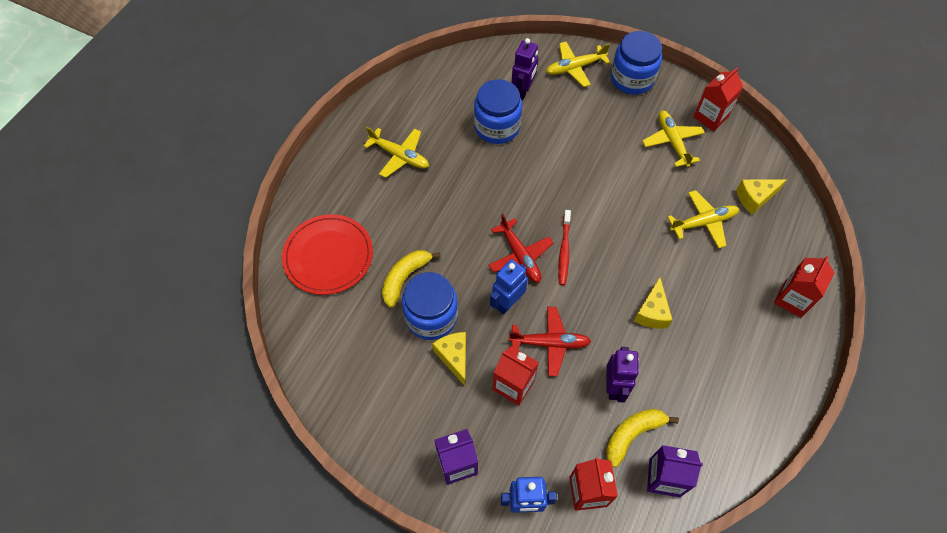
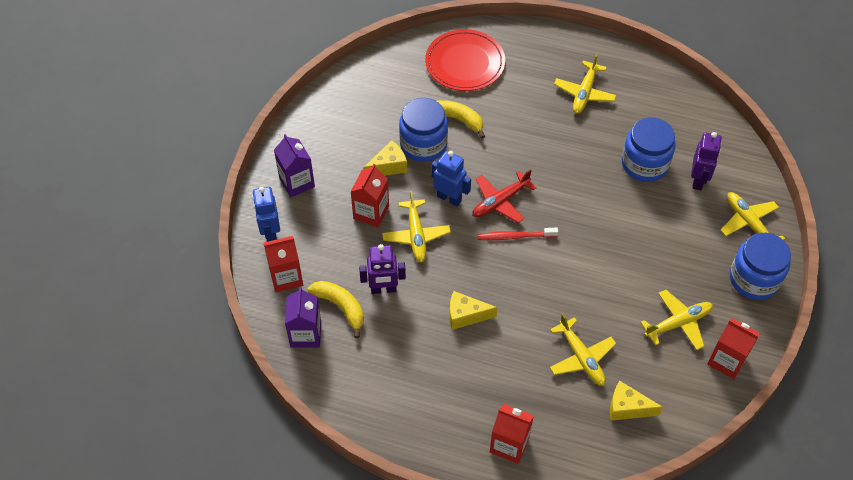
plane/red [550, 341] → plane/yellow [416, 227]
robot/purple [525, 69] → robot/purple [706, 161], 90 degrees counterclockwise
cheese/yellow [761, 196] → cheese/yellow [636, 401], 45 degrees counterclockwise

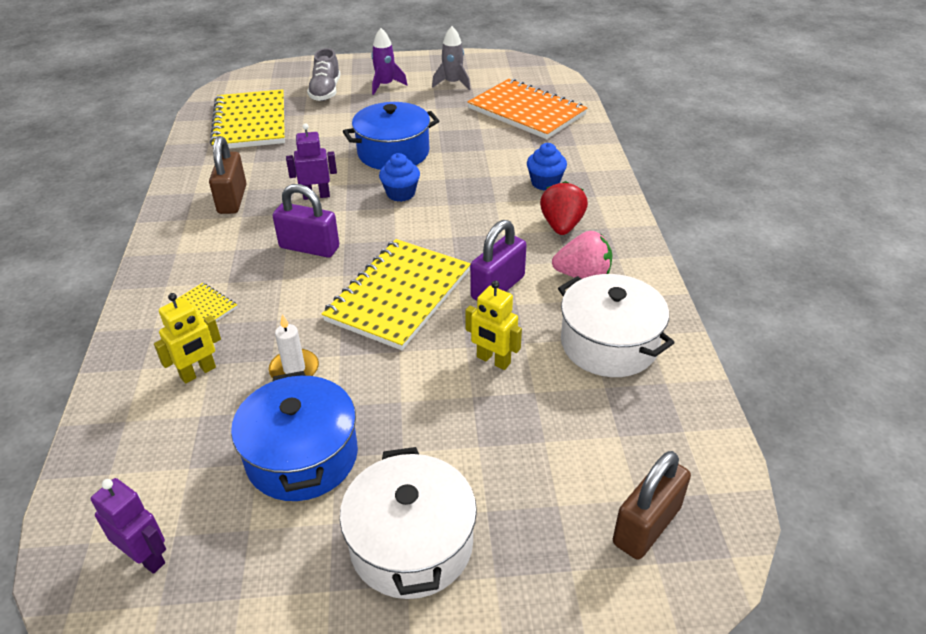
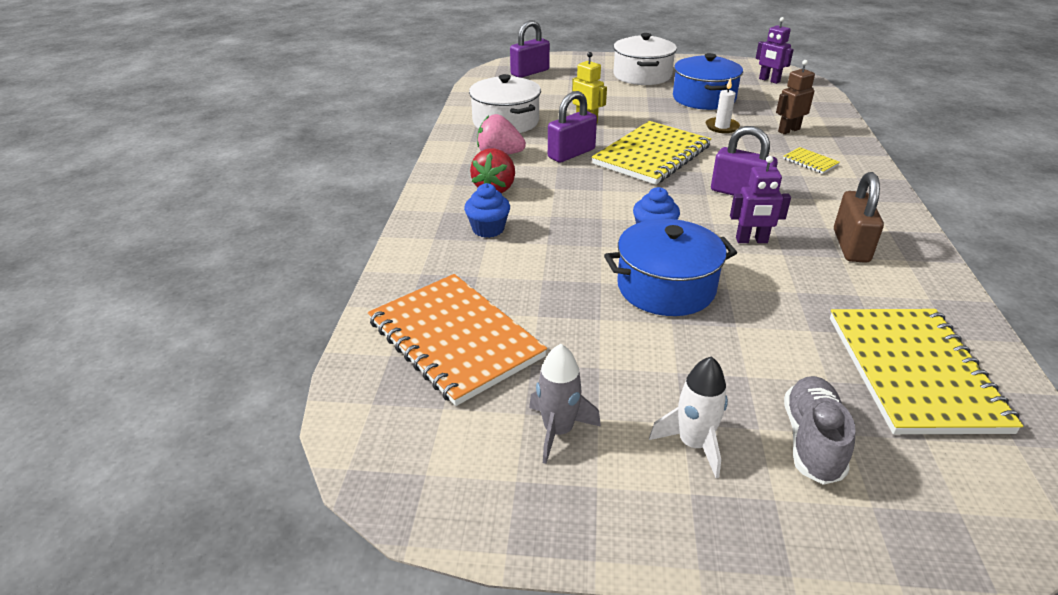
robot/yellow [187, 338] → robot/brown [795, 97]
rocket/purple [389, 61] → rocket/white [688, 417]
padlock/brown [652, 505] → padlock/purple [530, 49]

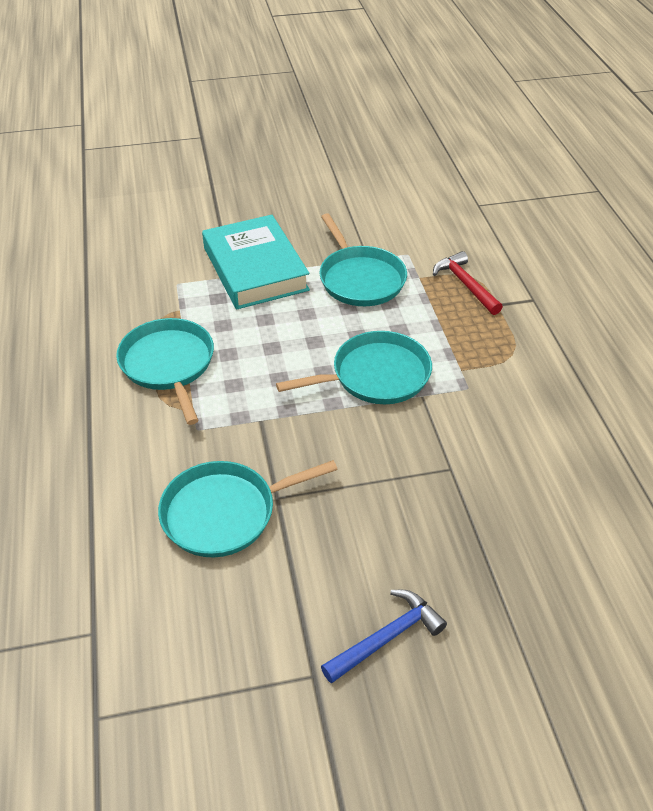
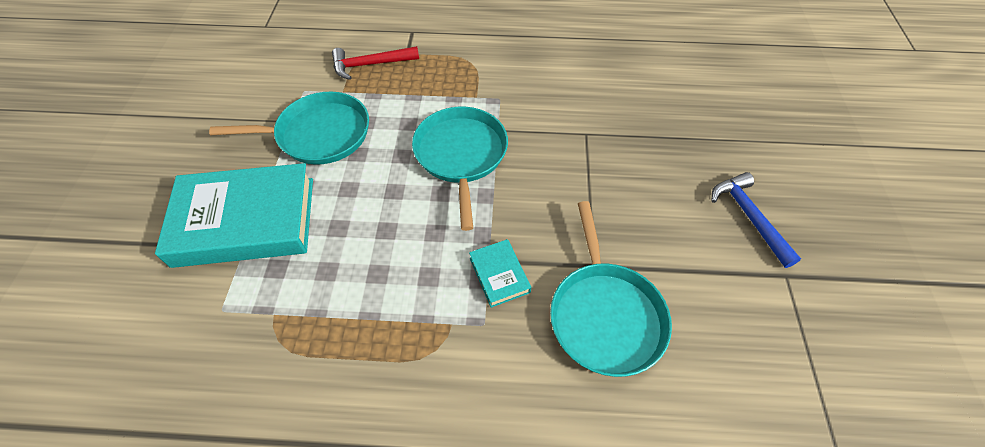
pan/turquoise [165, 371] → -
- → book/turquoise [500, 273]

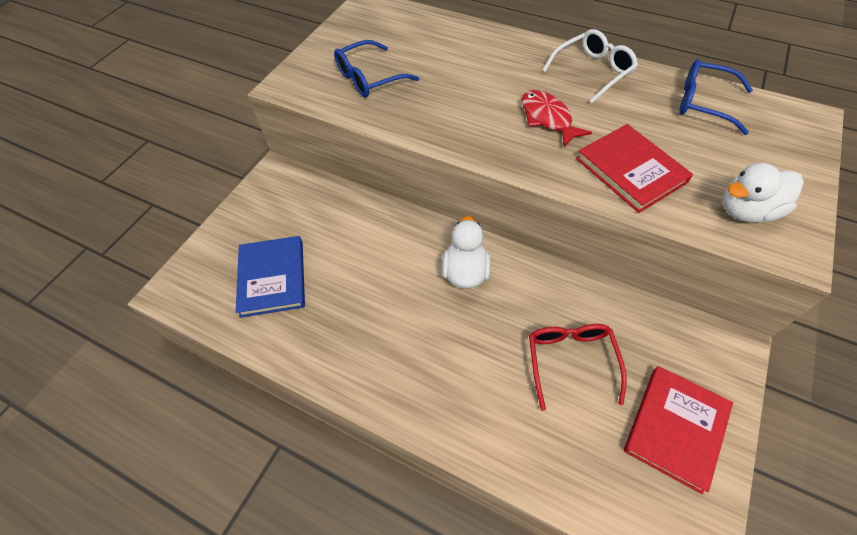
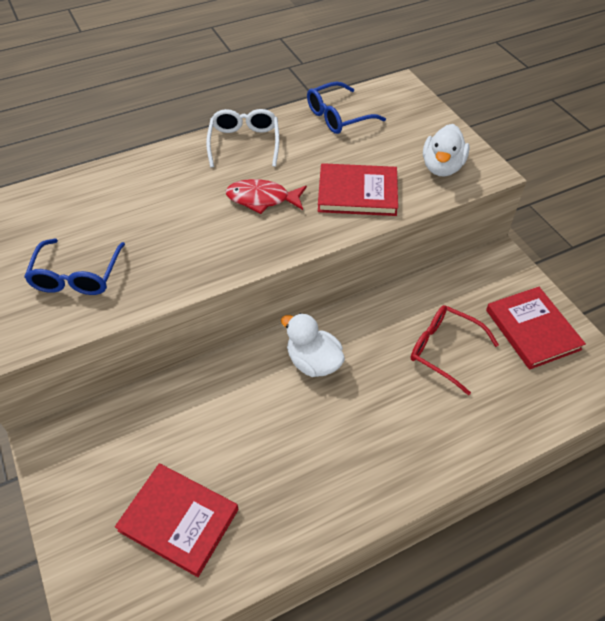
book/blue [270, 277] → book/red [177, 520]

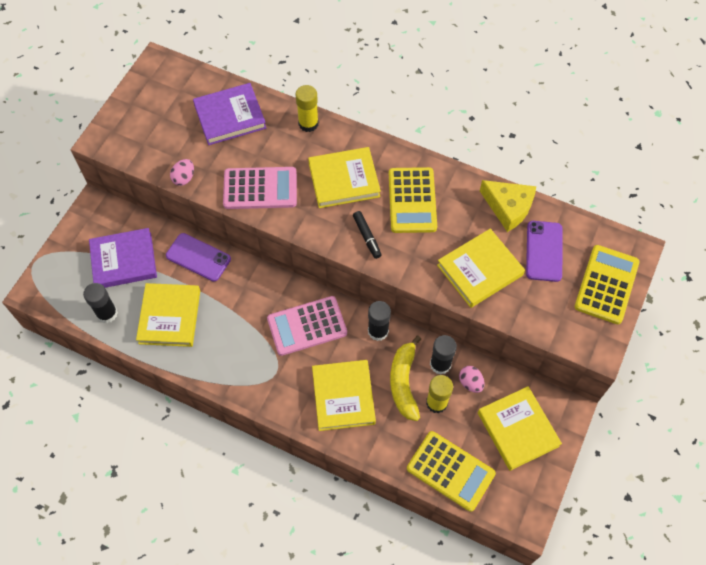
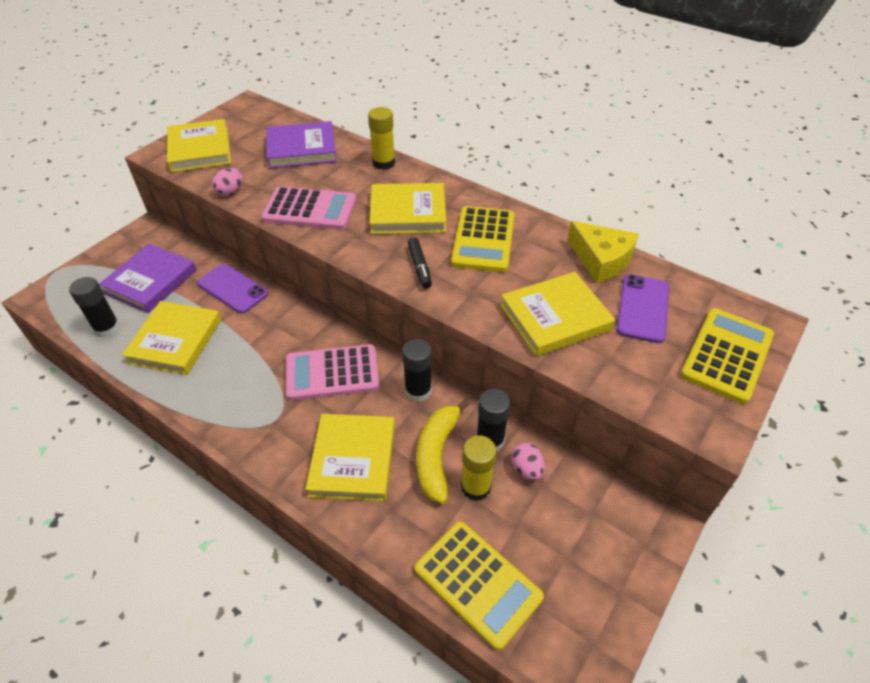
book/yellow [520, 428] → book/yellow [199, 145], relocated
book/purple [123, 258] → book/purple [148, 278], 60 degrees counterclockwise

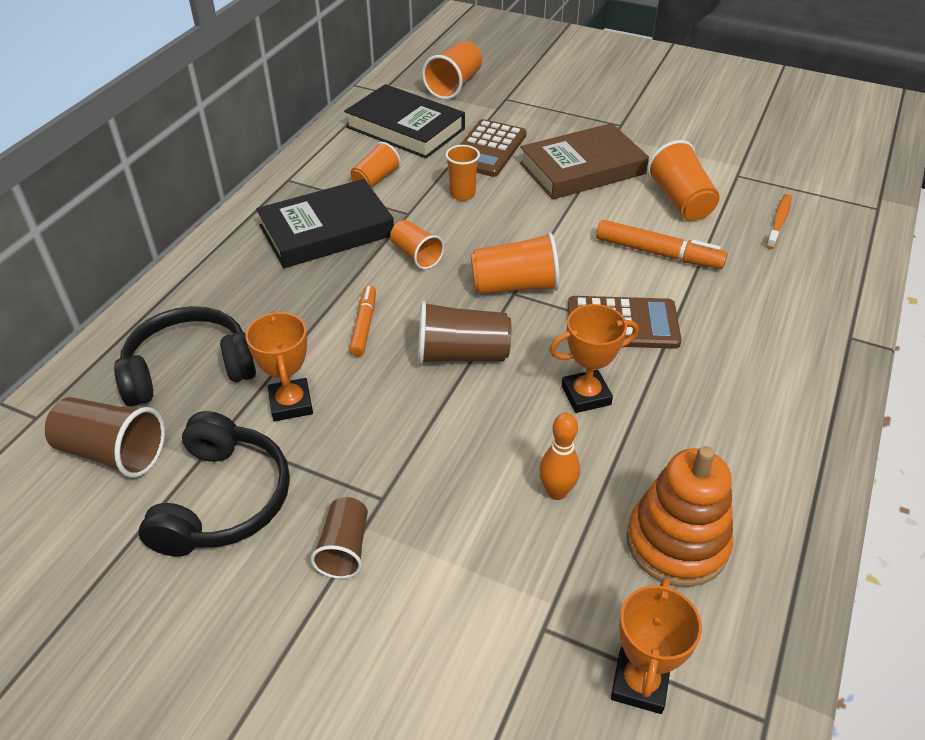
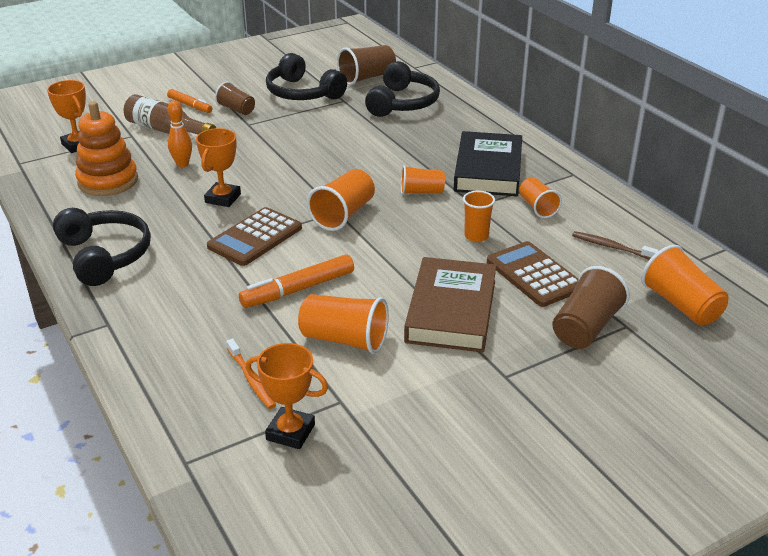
- → headphones/black [102, 247]
- → bottle/brown [170, 114]
trophy/orange [279, 366] → trophy/orange [287, 396], relocated
marker/orange [362, 321] → marker/orange [190, 101], relocated
cup/brown [465, 333] → cup/brown [591, 307], relocated
book/black [404, 121] → toothbrush/brown [615, 245]

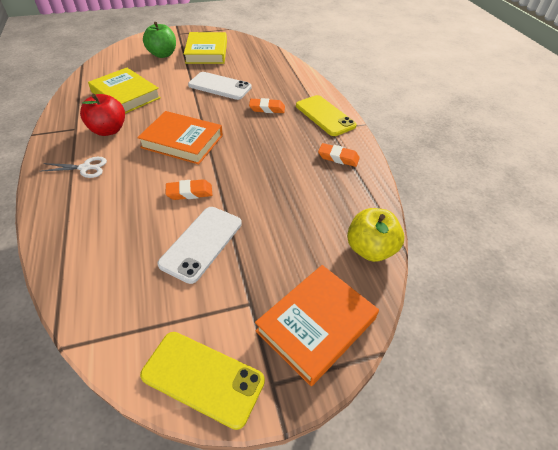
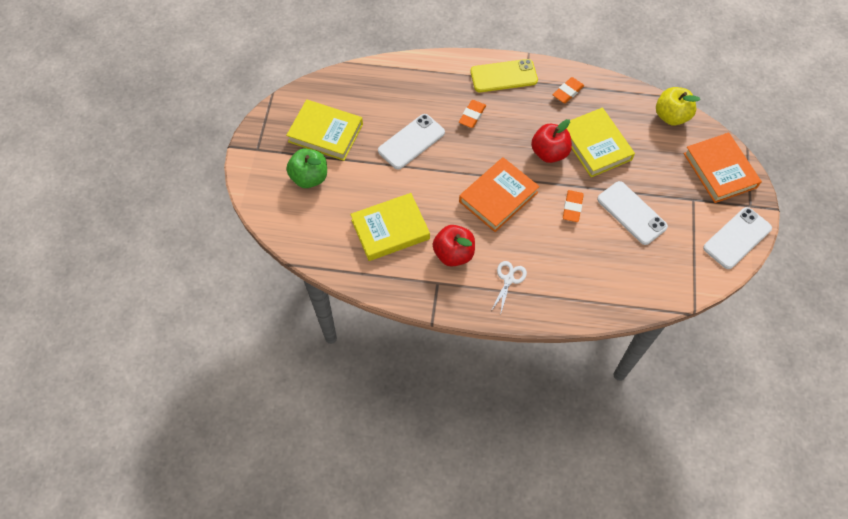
- → apple/red [551, 141]
- → book/yellow [600, 142]
phone/yellow [202, 381] → phone/white [737, 238]

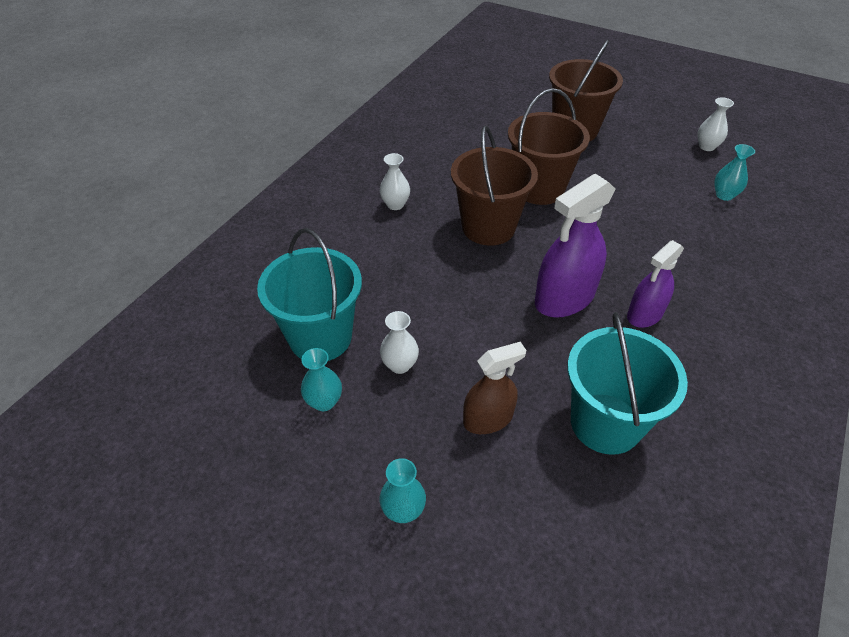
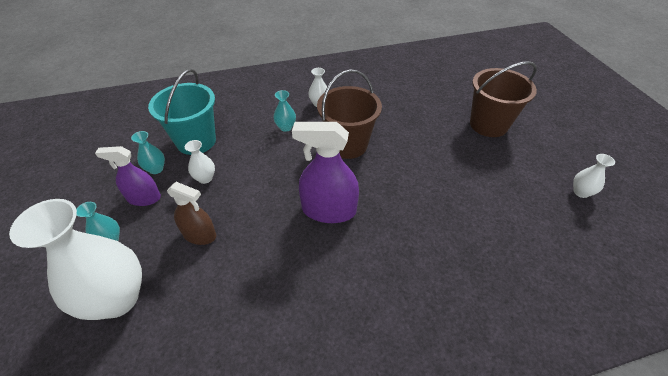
bucket/brown [549, 146] → -
bucket/turquoise [627, 383] → -
- → vase/white [75, 259]
spray bottle/purple [655, 284] → spray bottle/purple [128, 176], relocated
vase/turquoise [734, 172] → vase/turquoise [284, 111], relocated

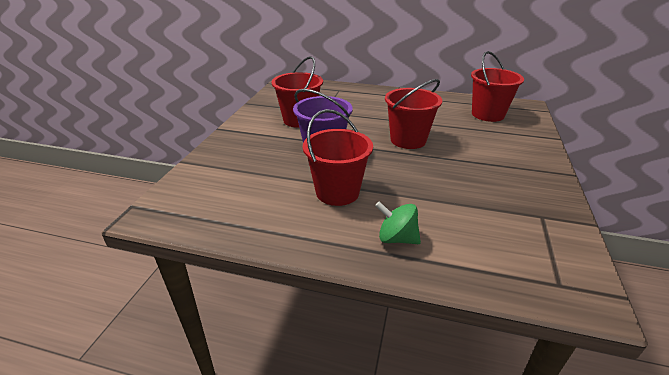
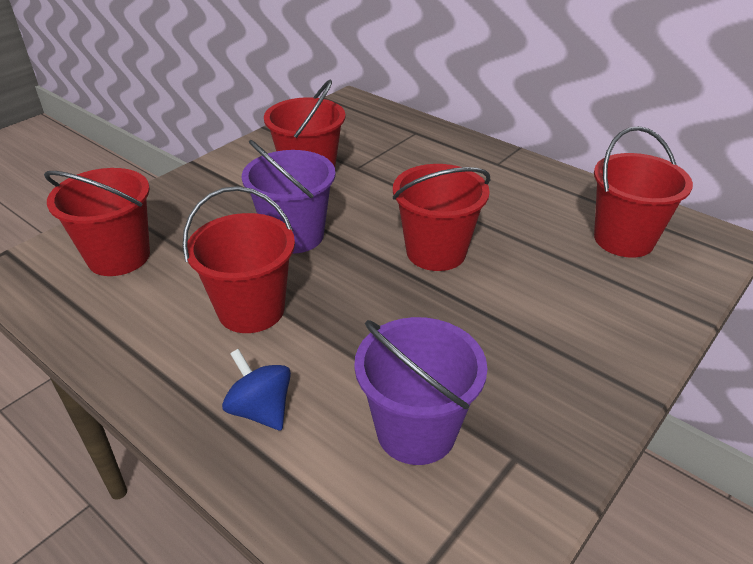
- → bucket/red [97, 222]
- → bucket/purple [421, 391]
spinning top/green [398, 222] → spinning top/blue [256, 390]

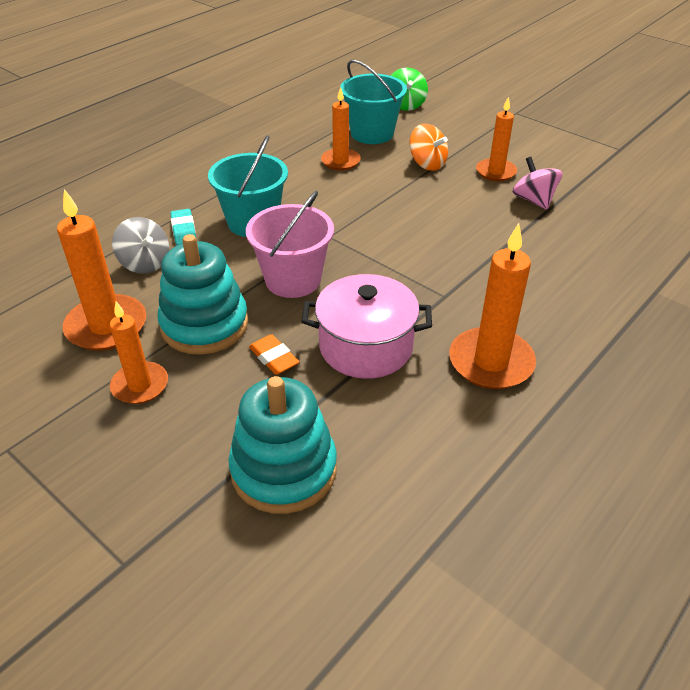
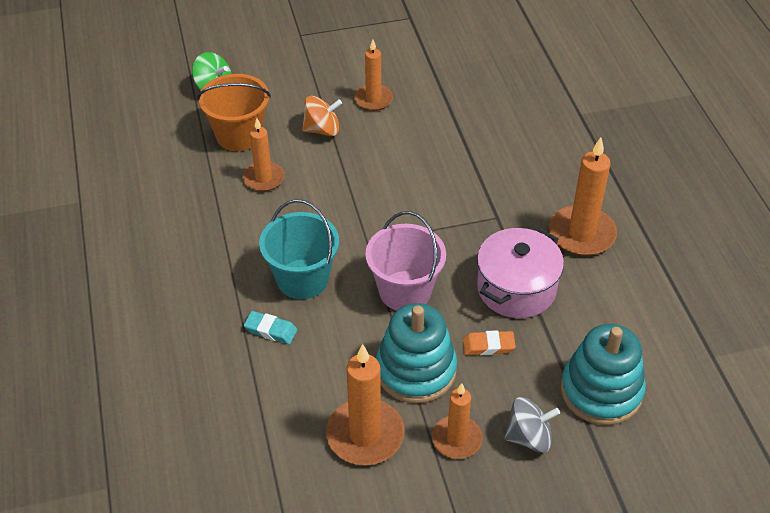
spinning top/pink [537, 183] → -
spinning top/grey [140, 245] → spinning top/grey [532, 425], relocated
bucket/turquoise [373, 102] → bucket/orange [234, 112]

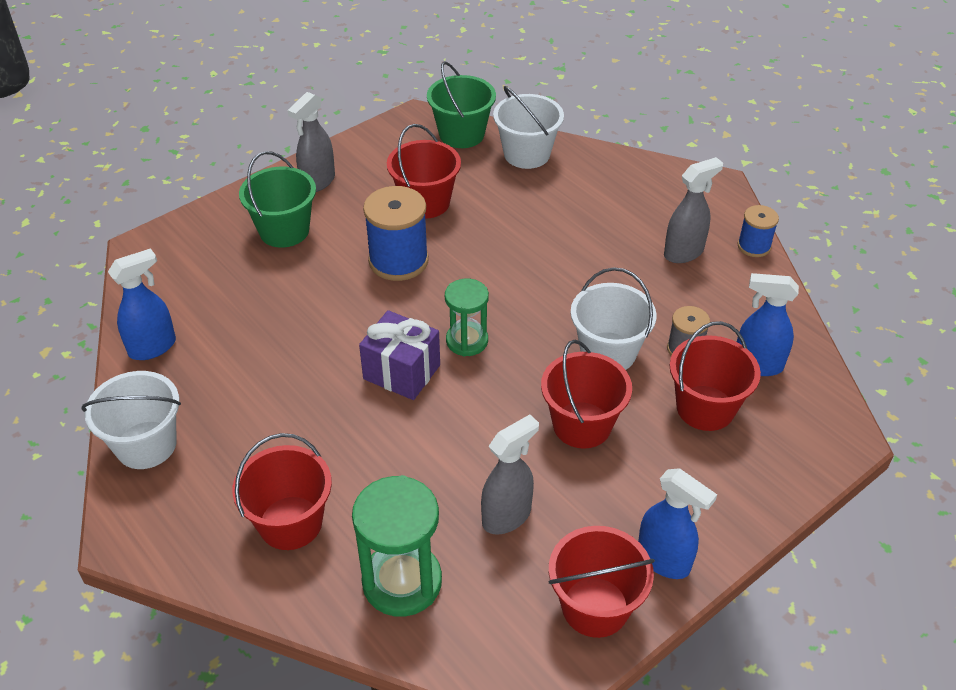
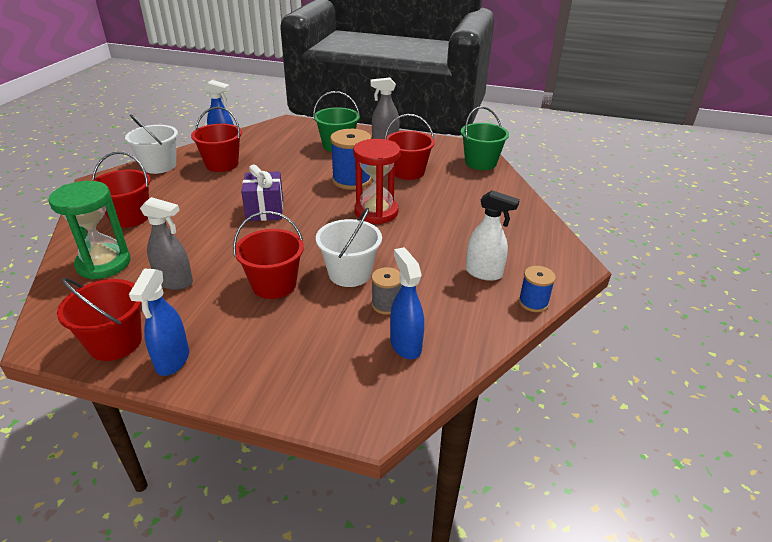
hourglass/green [467, 318] → -
bucket/white [528, 127] → -
- → hourglass/red [377, 181]
bucket/red [715, 376] → bucket/red [216, 139], relocated
spray bottle/grey [693, 210] → spray bottle/white [492, 235]

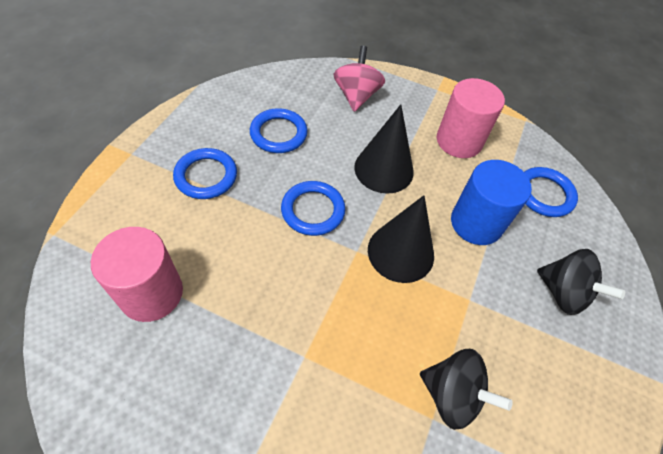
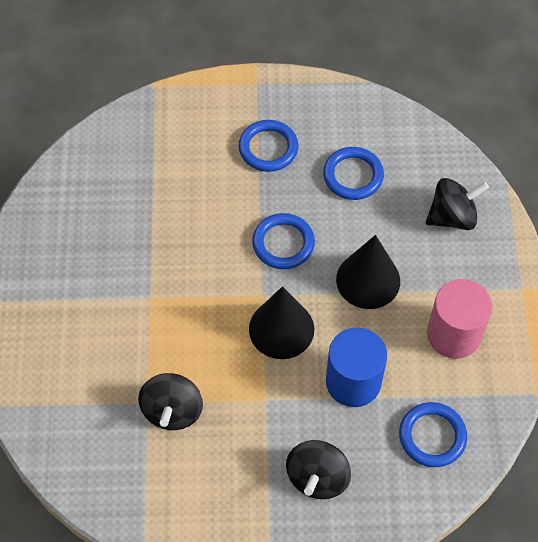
cylinder/pink [137, 274] → -
spinning top/pink [359, 79] → spinning top/black [457, 204]

